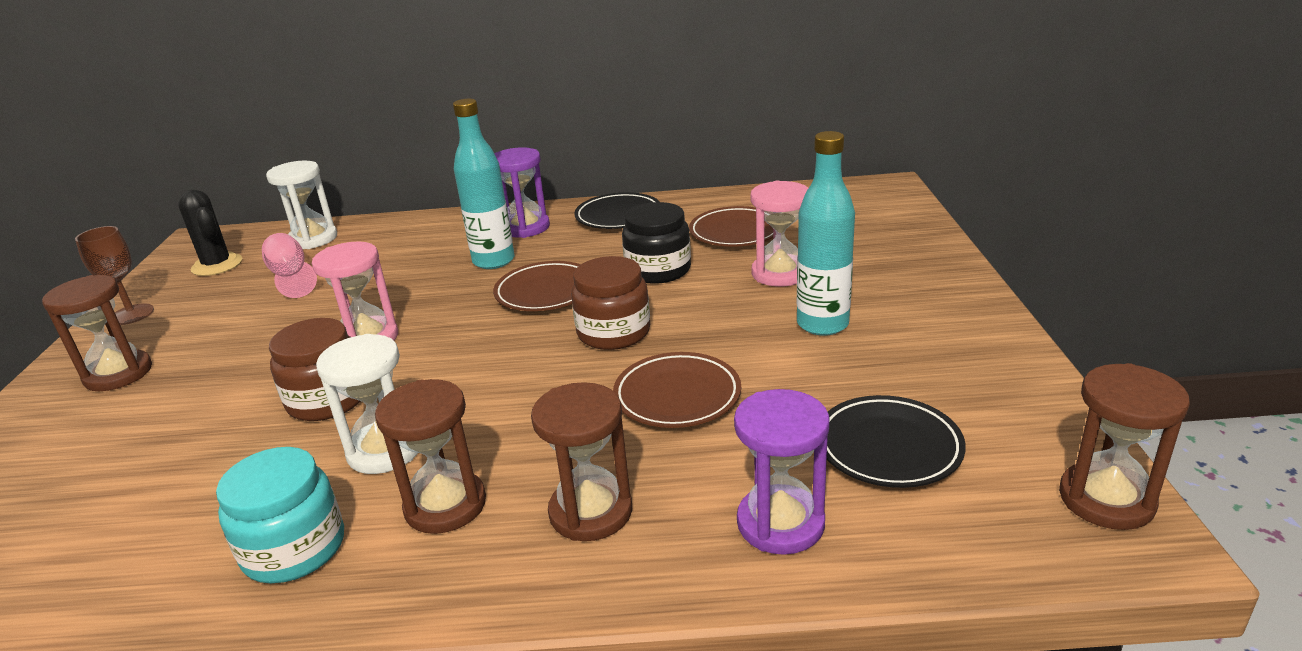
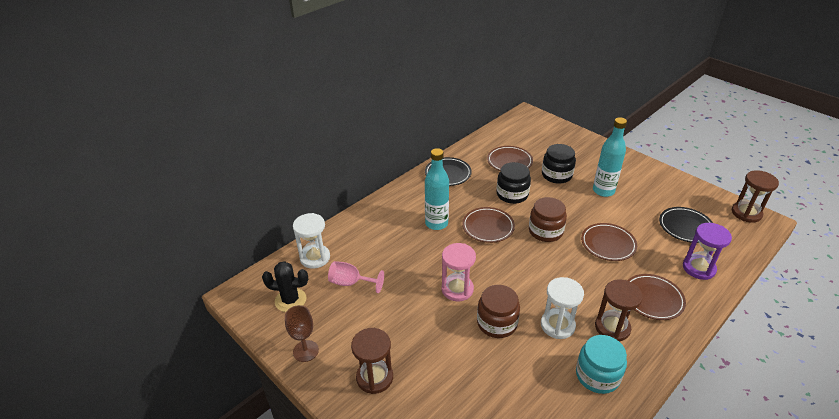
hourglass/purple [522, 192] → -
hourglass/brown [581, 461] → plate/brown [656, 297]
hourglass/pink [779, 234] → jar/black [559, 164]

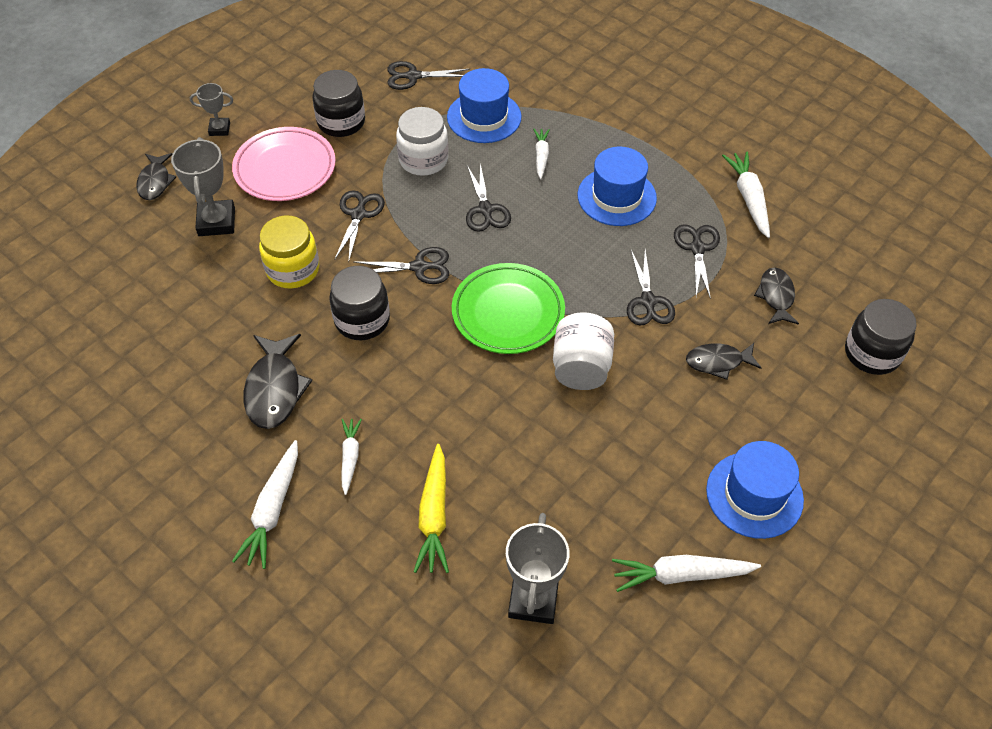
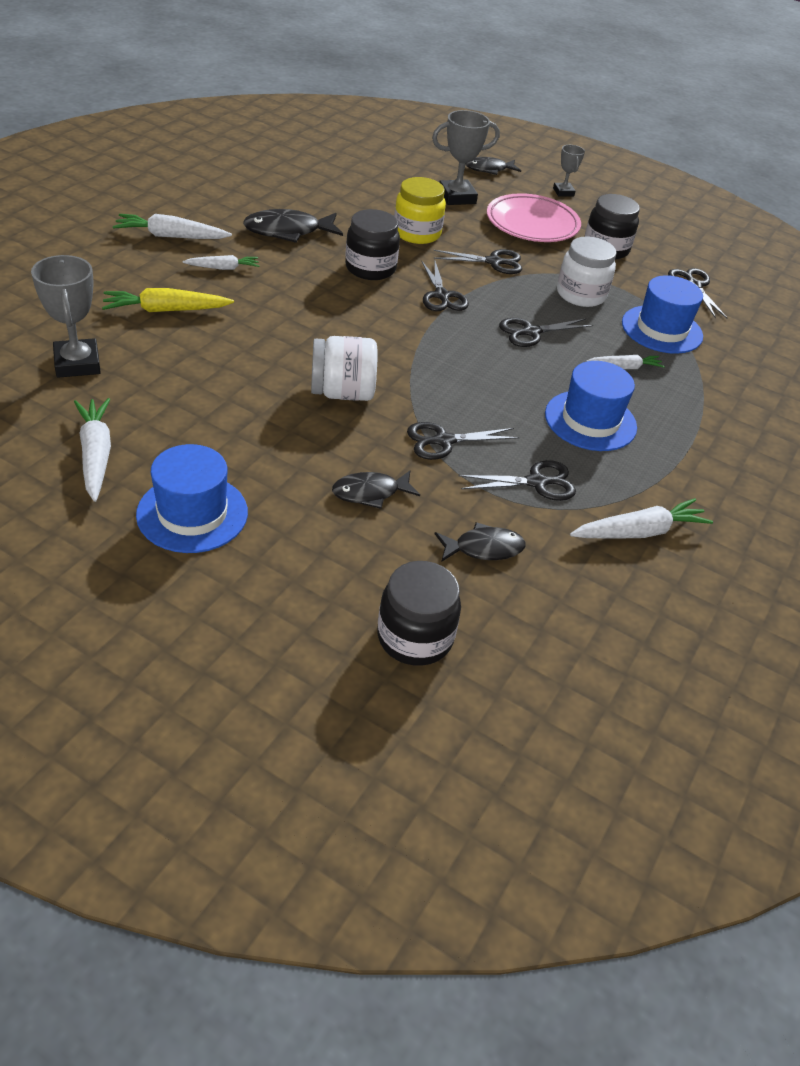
plate/green [508, 308] → -
trophy/grey [538, 568] → trophy/grey [66, 316], 75 degrees clockwise
fish/black [723, 361] → fish/black [376, 490], 90 degrees counterclockwise

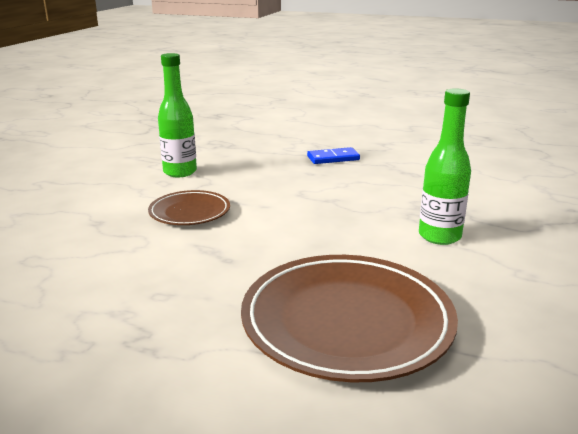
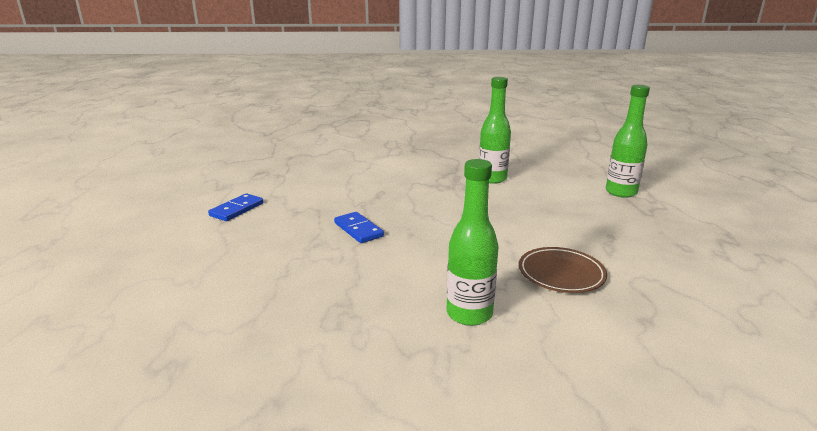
- → domino/blue [235, 207]
plate/brown [349, 318] → bottle/green [628, 141]

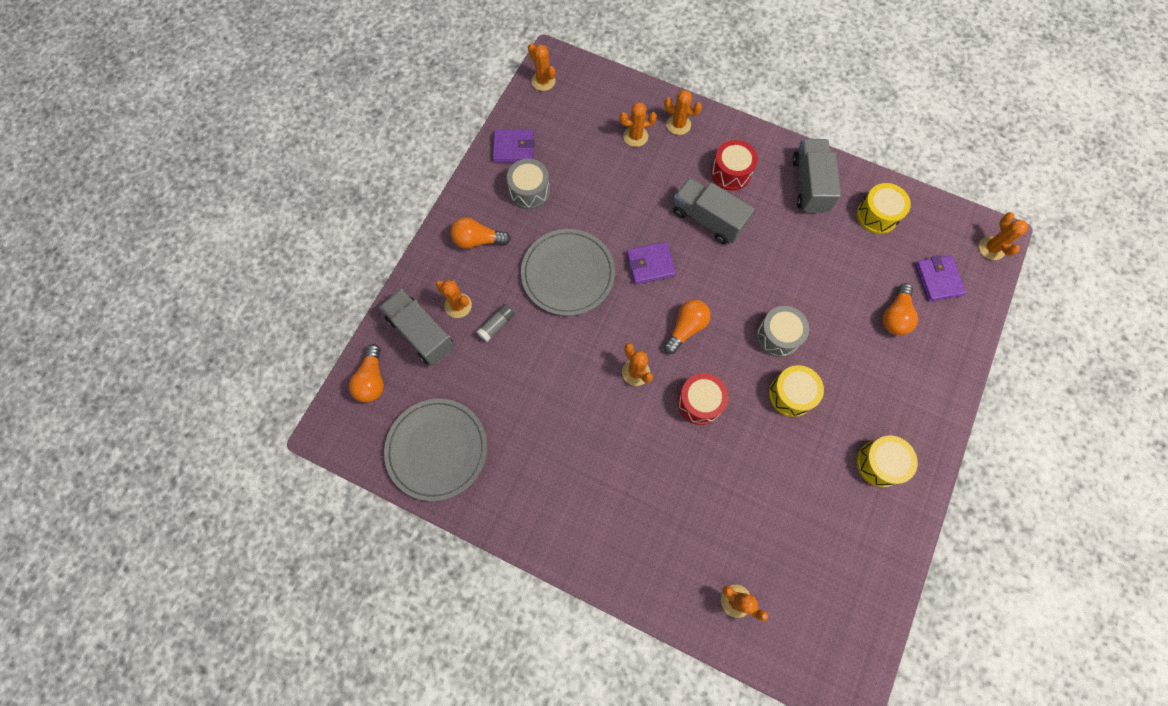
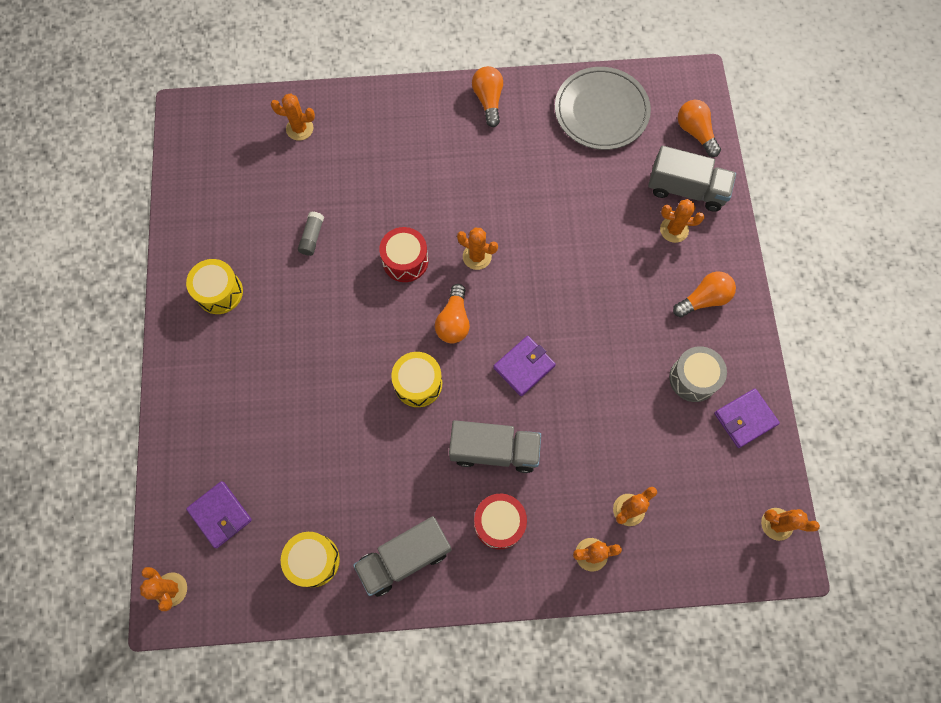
plate/grey [568, 272] → -
drum/grey [782, 331] → -
glue stick/grey [495, 323] → glue stick/grey [311, 233], relocated
drum/yellow [796, 391] → drum/yellow [416, 379], relocated
light bulb/orange [900, 309] → light bulb/orange [487, 96], relocated
truck/grey [817, 176] → truck/grey [402, 556], 90 degrees clockwise

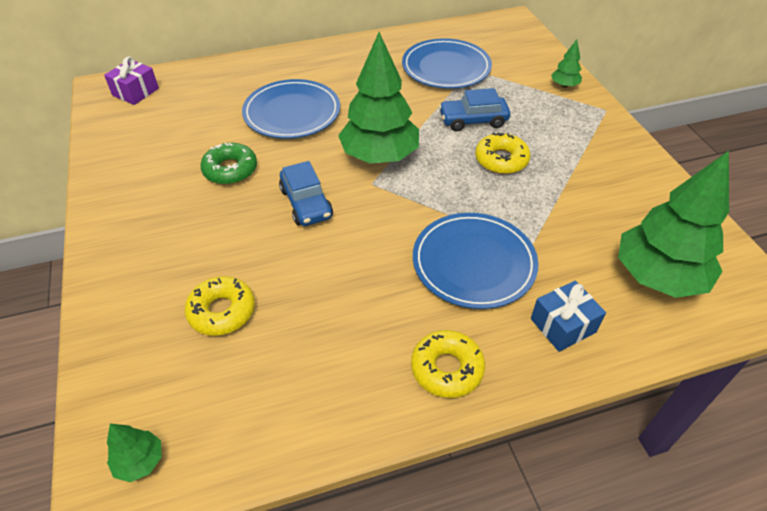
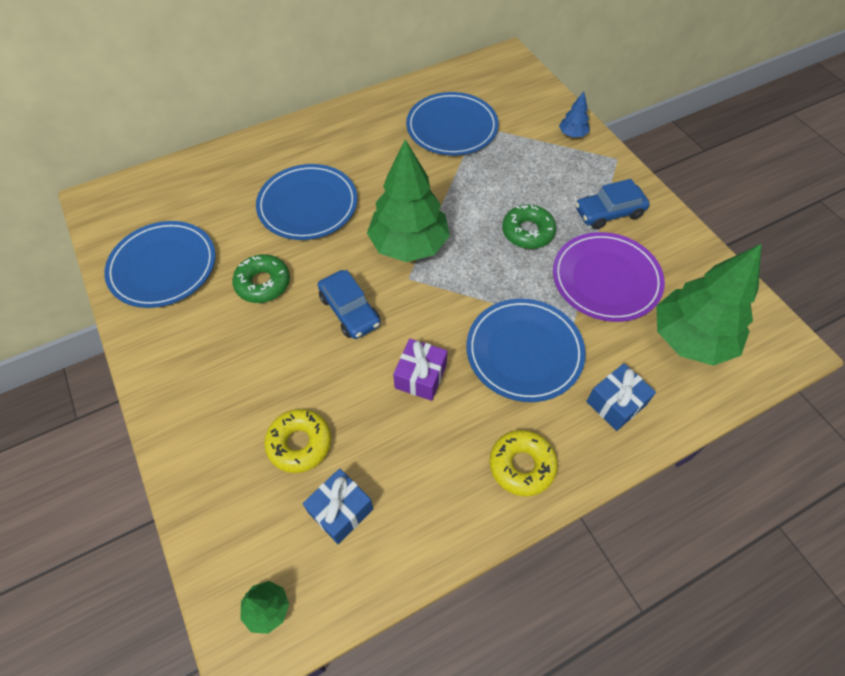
- → plate/blue [160, 264]
- → gift/blue [338, 506]
- → plate/purple [609, 277]
gift/purple [131, 80] → gift/purple [420, 369], relocated
car/blue [474, 109] → car/blue [612, 204], relocated
donut/yellow [503, 153] → donut/green [529, 226]
tree/green [566, 63] → tree/blue [574, 114]

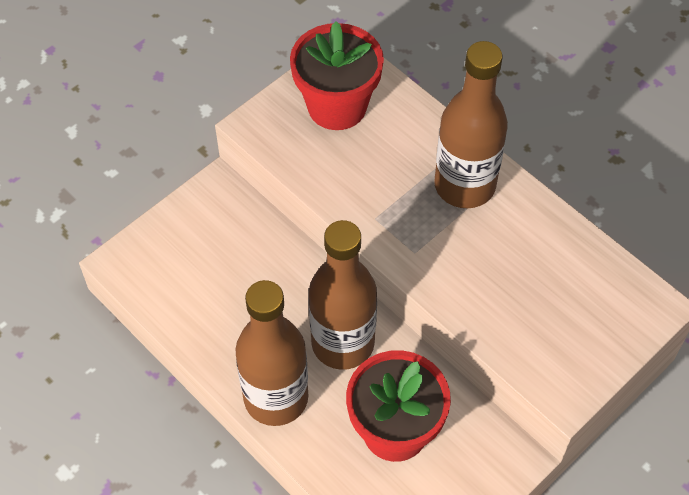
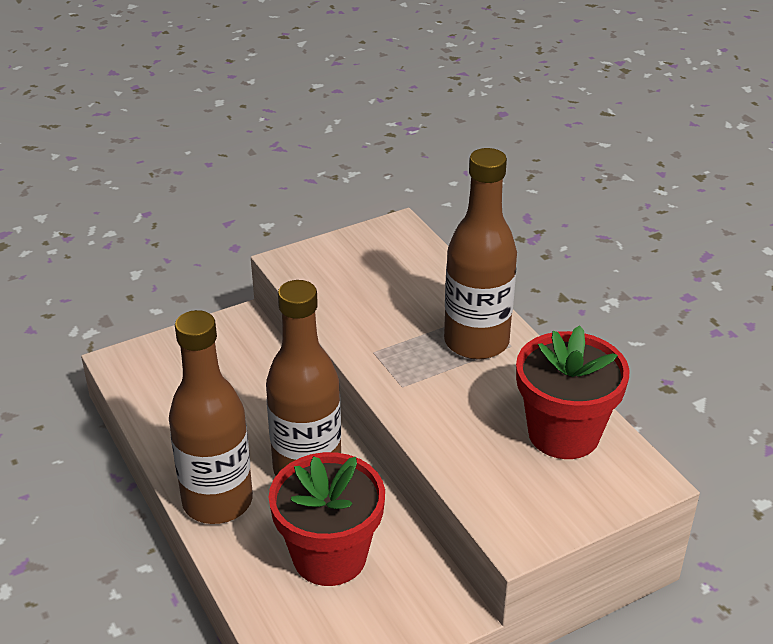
flower pot/red [337, 75] → flower pot/red [573, 392], relocated

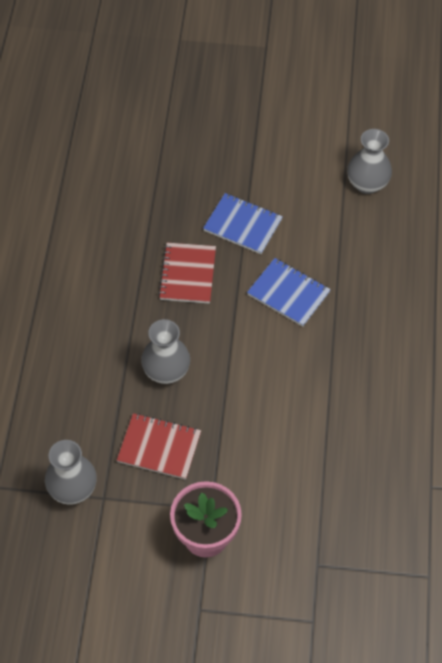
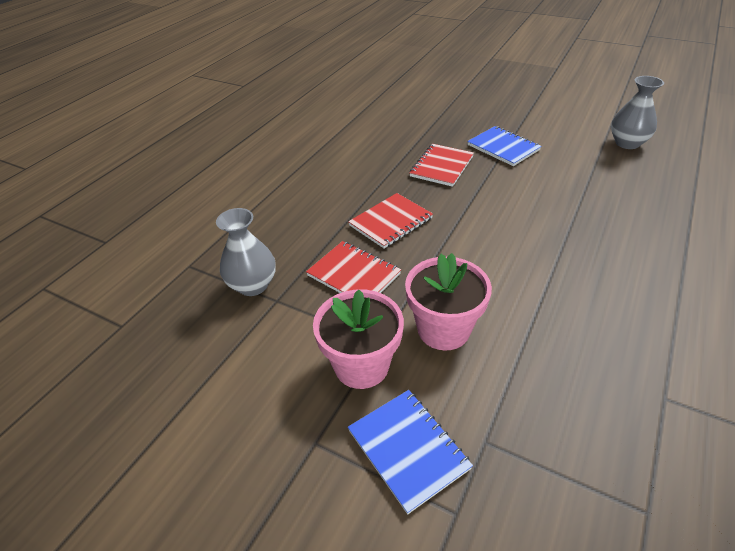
- → flower pot/pink [448, 301]
notebook/blue [289, 292] → notebook/blue [410, 452], relocated
vase/grey [165, 351] → notebook/red [390, 221]

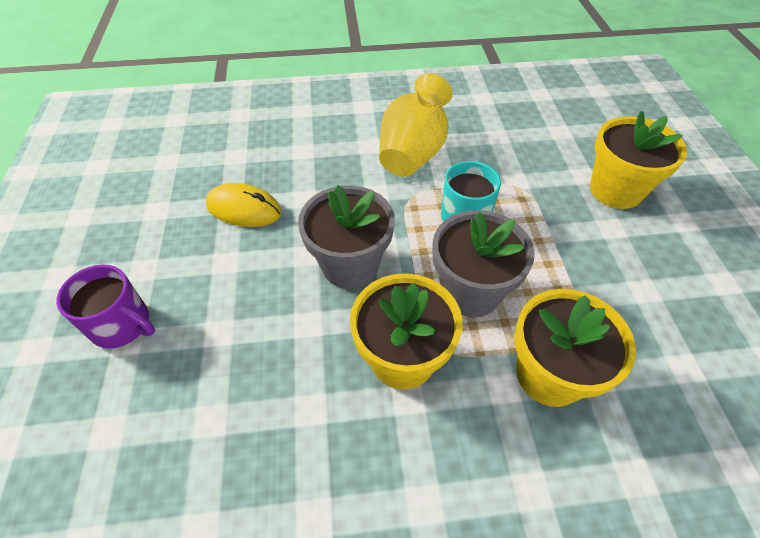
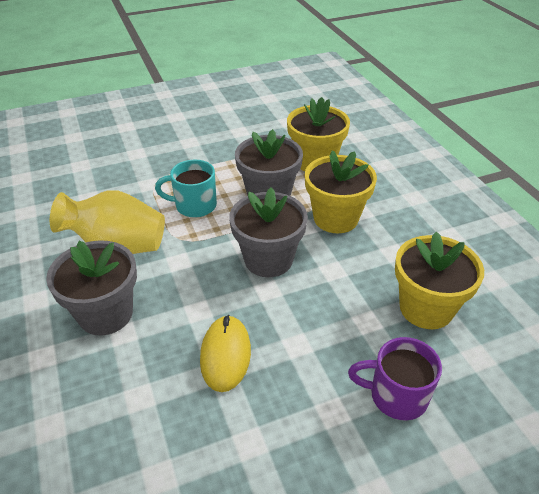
- → flower pot/grey [91, 288]
flower pot/yellow [638, 160] → flower pot/yellow [439, 280], relocated
mug/purple [105, 307] → mug/purple [395, 379], 90 degrees counterclockwise

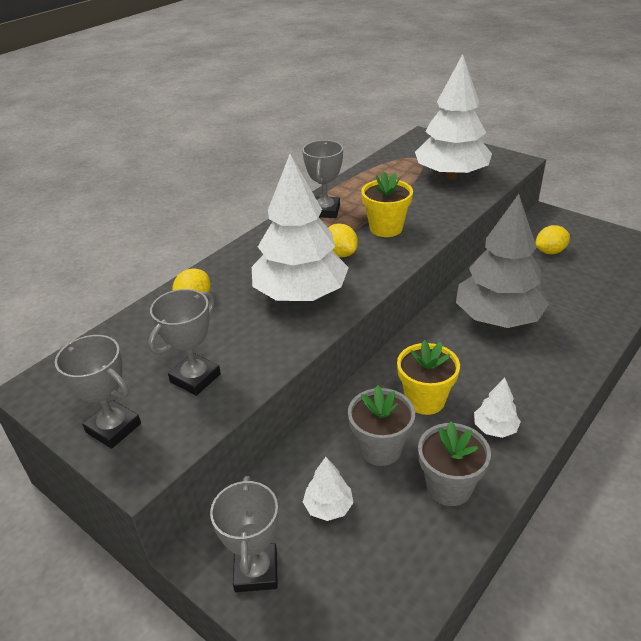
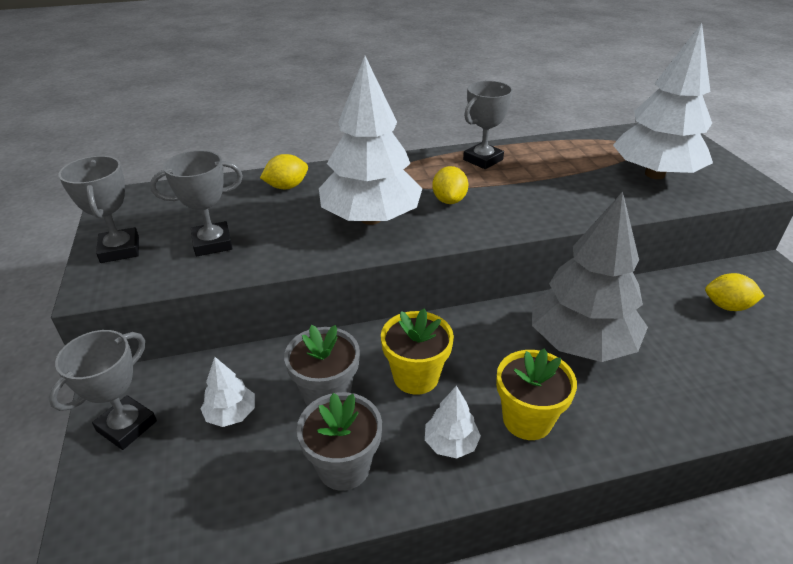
flower pot/yellow [387, 204] → flower pot/yellow [536, 394], relocated

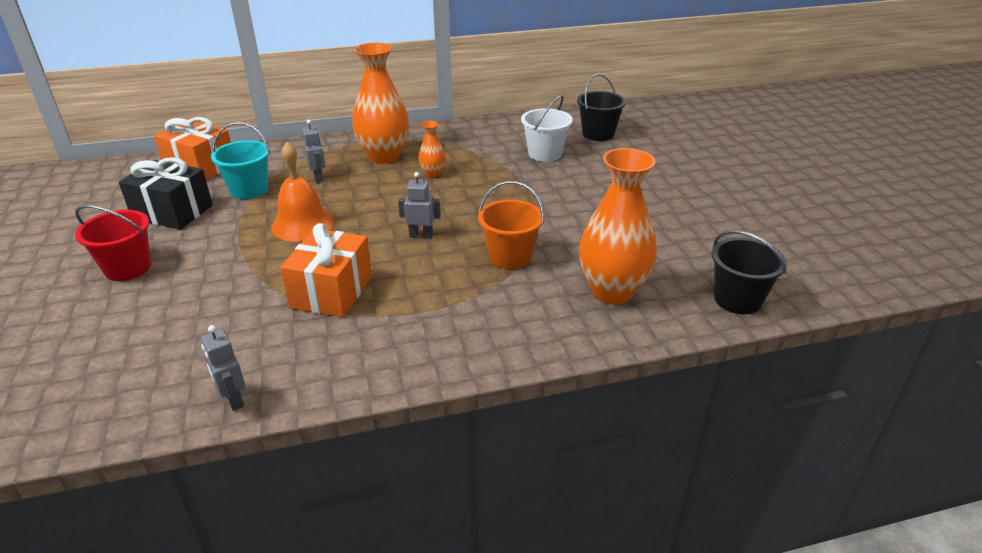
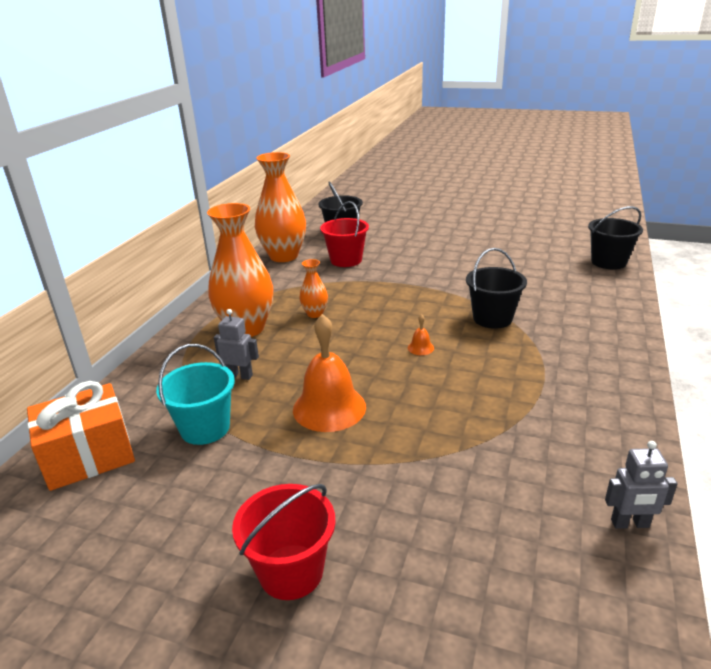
gift/black [166, 193] → -
gift/orange [326, 270] → -
vase/orange [618, 226] → vase/orange [280, 207], relocated
robot/grey [419, 205] → bell/orange [421, 334]
bucket/orange [511, 225] → bucket/black [496, 288]
bucket/white [547, 128] → bucket/red [344, 234]

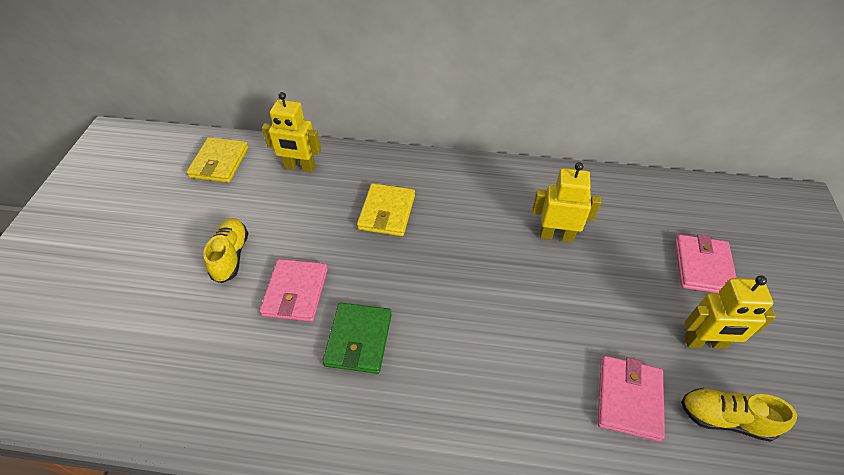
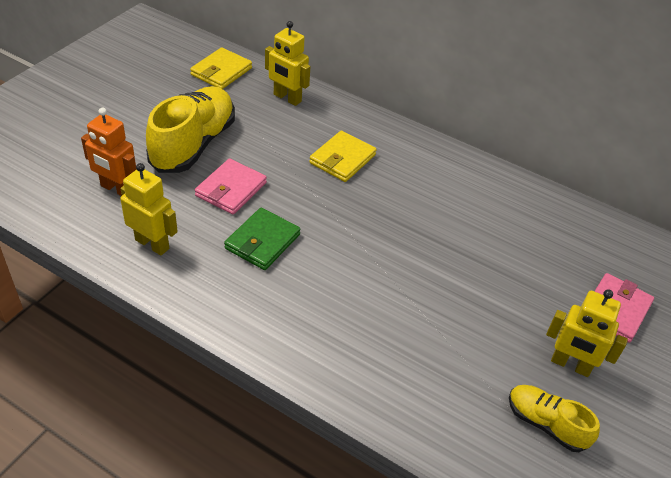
wallet/pink [631, 399] → -
- → robot/orange [109, 152]
robot/yellow [566, 202] → robot/yellow [149, 209], relocated
shoe/yellow [225, 250] → shoe/yellow [190, 129], x1.85

